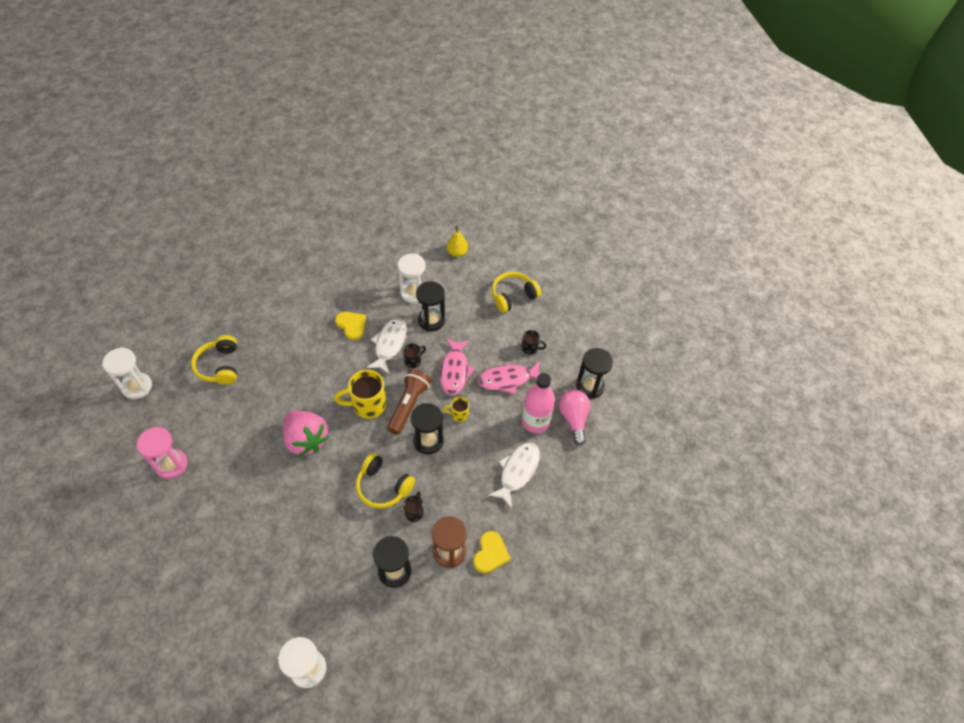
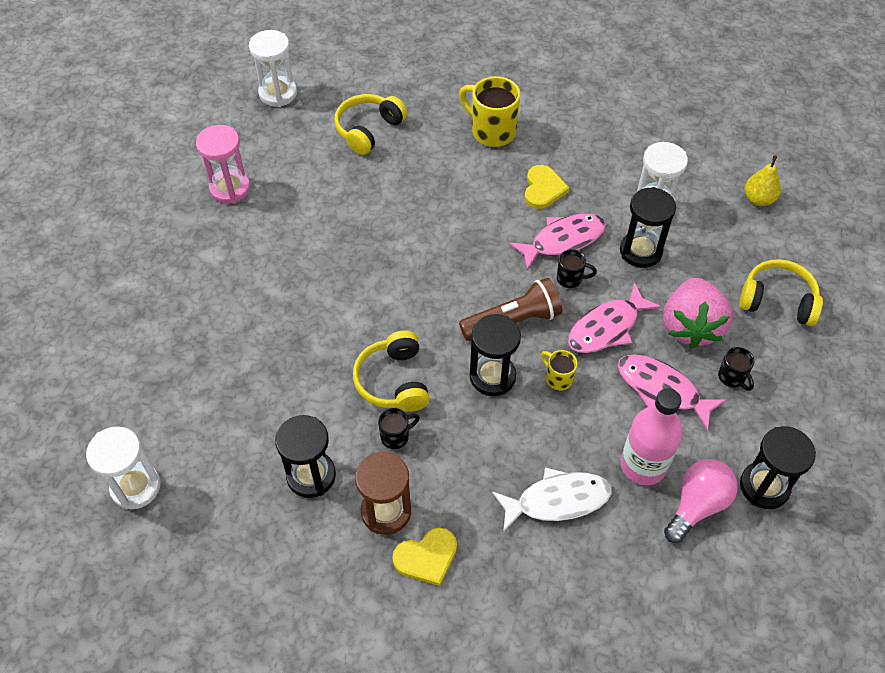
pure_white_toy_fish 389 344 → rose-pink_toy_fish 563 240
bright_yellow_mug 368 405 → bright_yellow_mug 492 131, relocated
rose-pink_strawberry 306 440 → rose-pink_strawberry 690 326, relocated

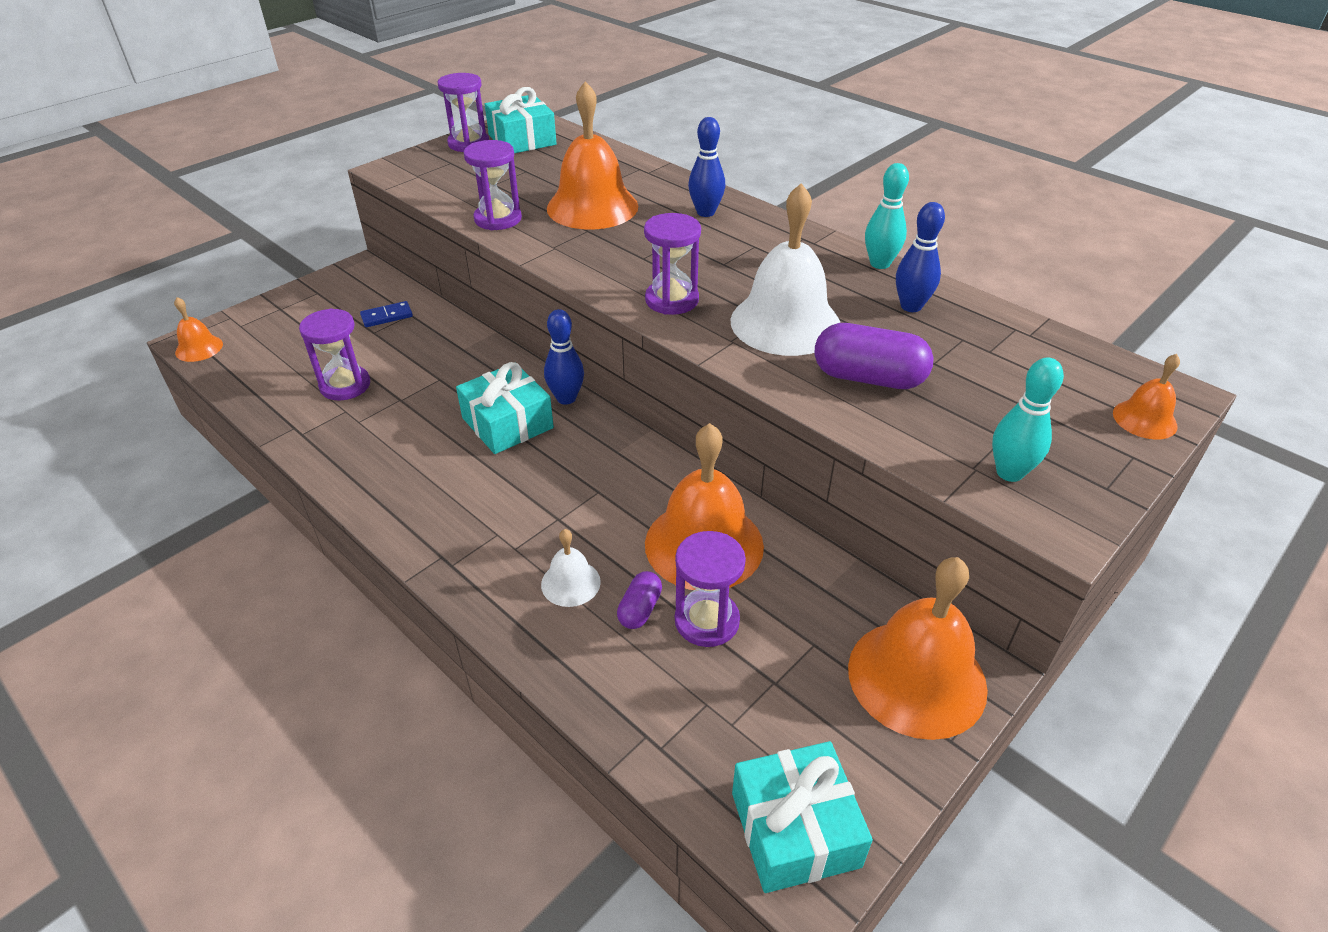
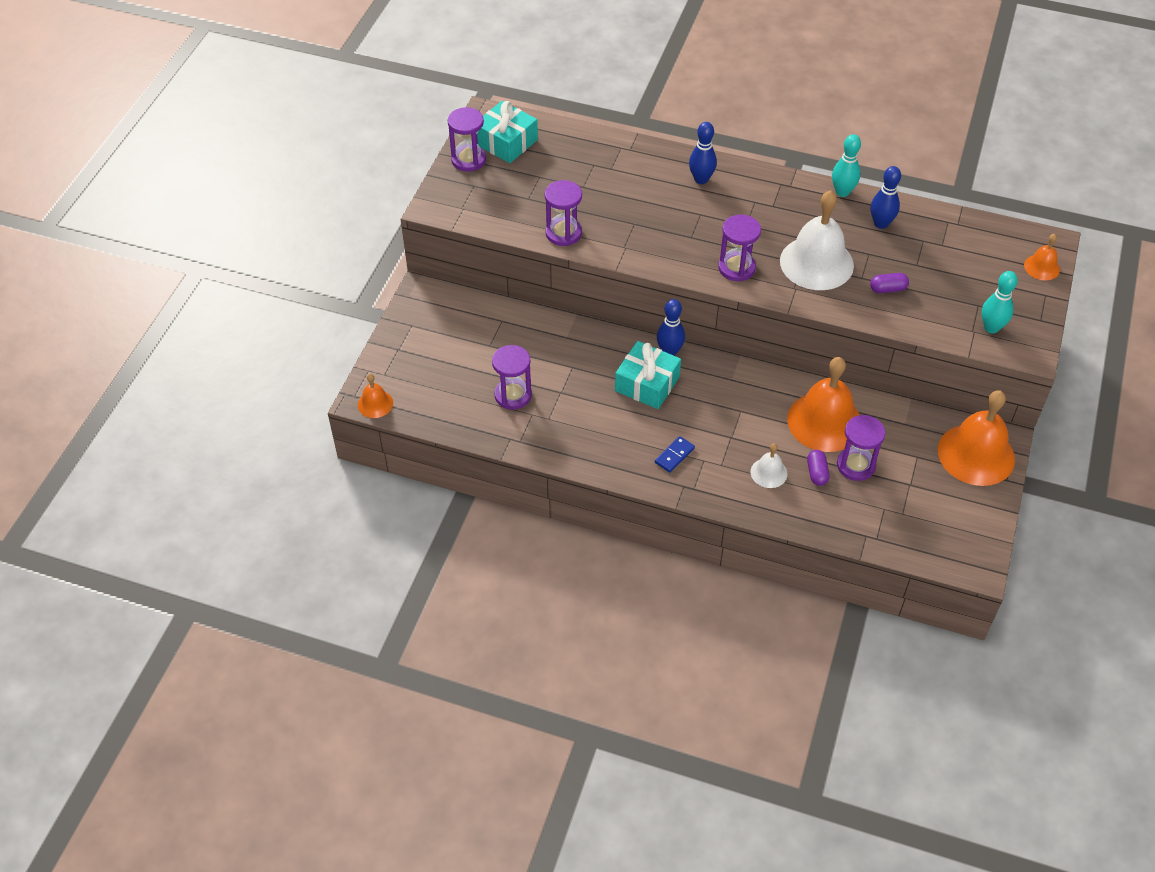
bright_orange_school_bell 592 207 → -
royal_blue_domino 387 316 → royal_blue_domino 674 455, relocated
purple_pill 868 378 → purple_pill 888 289, x0.54
teal_wrapped_gift 795 829 → -

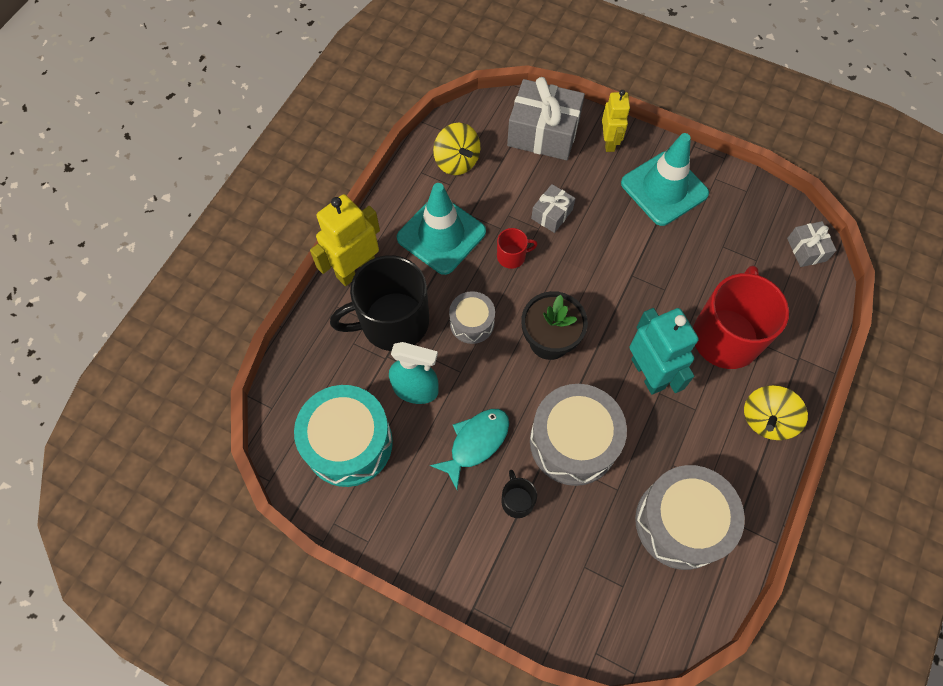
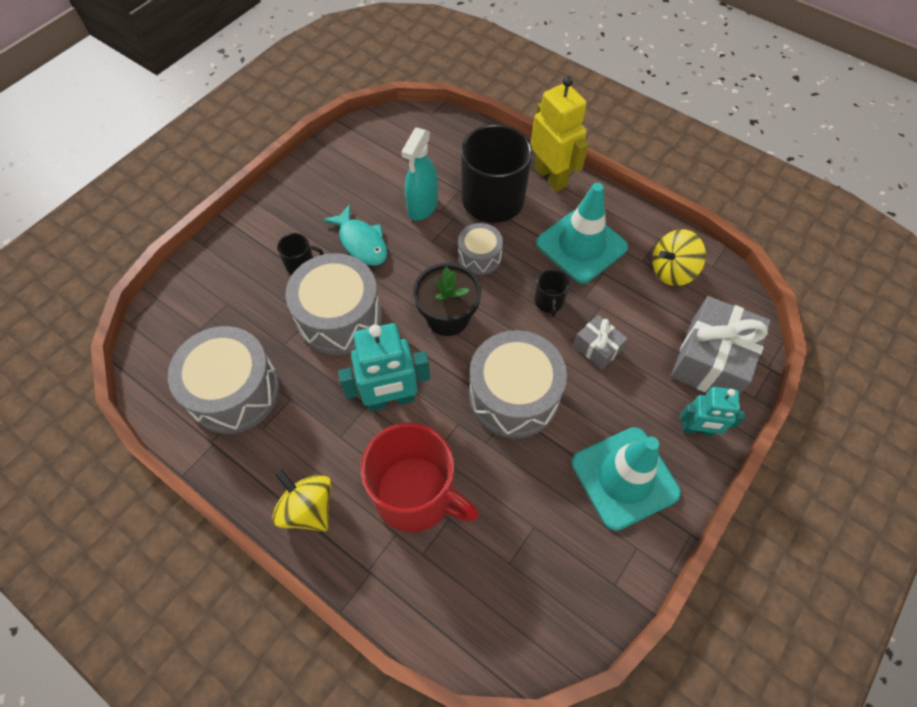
bright_yellow_robot 609 142 → teal_robot 697 430
gray_wrapped_gift 806 249 → -
crimson_mug 512 256 → ebony_mug 549 301
teal_toy_drum 348 443 → -
- → gray_toy_drum 513 395

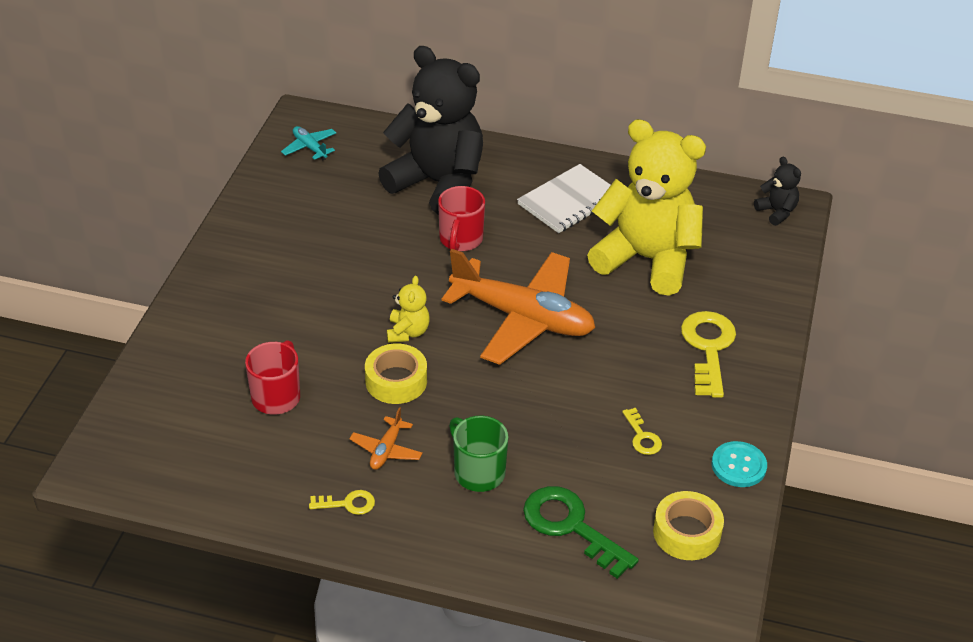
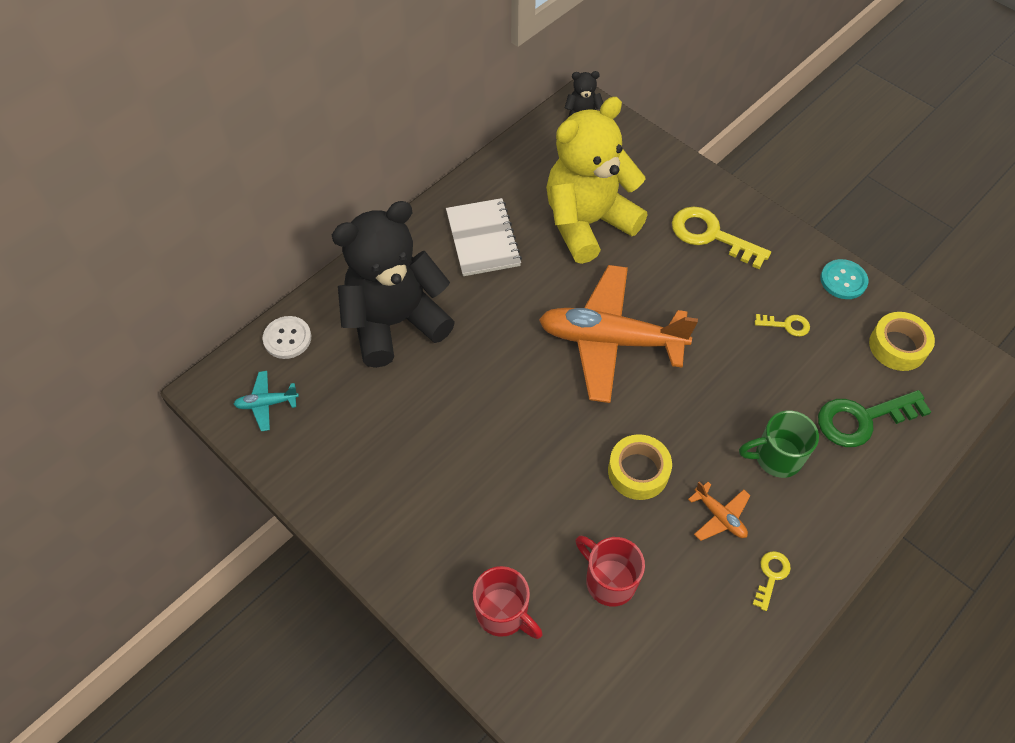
crimson_mug 460 240 → crimson_mug 503 613, relocated
bright_orange_aeroplane 523 318 → bright_orange_aeroplane 610 340, 135 degrees counterclockwise
bright_yellow_teddy 408 332 → -
- → pure_white_button 287 338

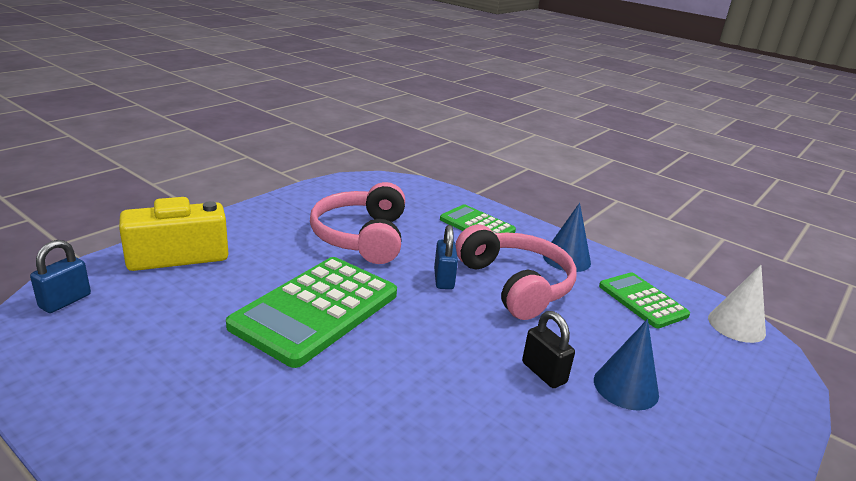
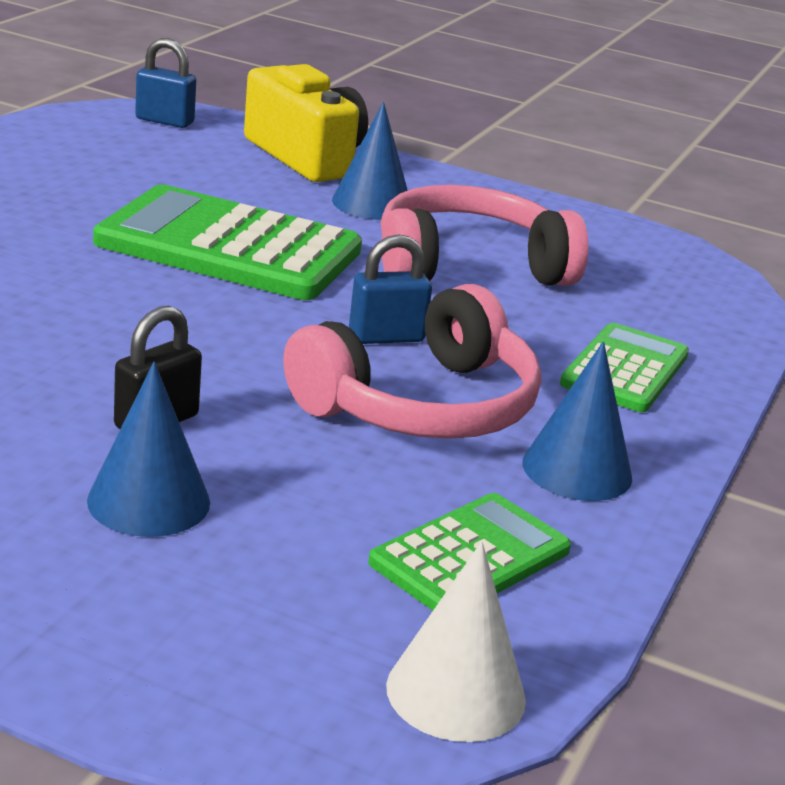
- → royal_blue_cone_shape 372 203

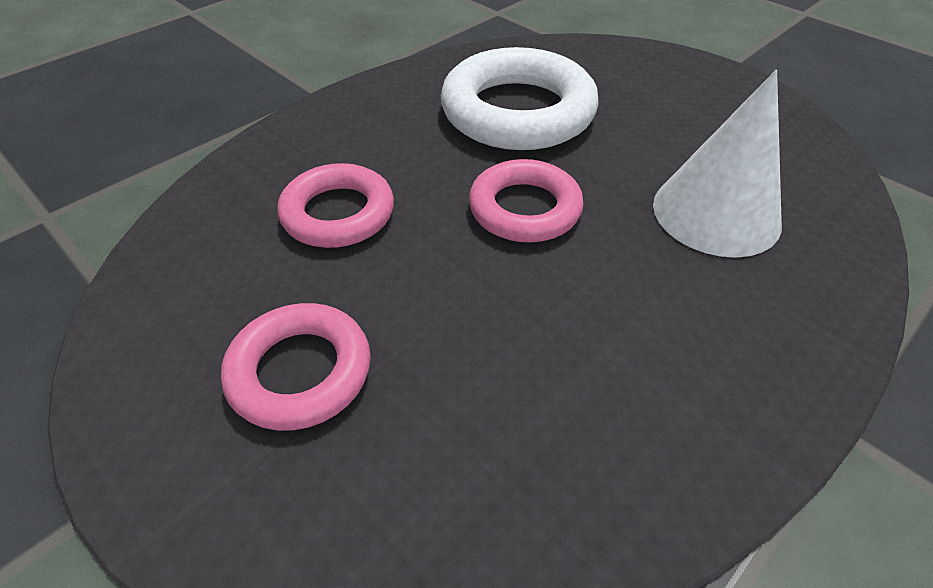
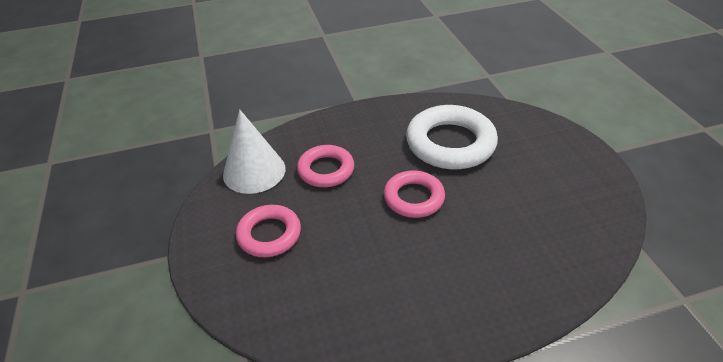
pure_white_cone_shape 716 213 → pure_white_cone_shape 254 171, relocated

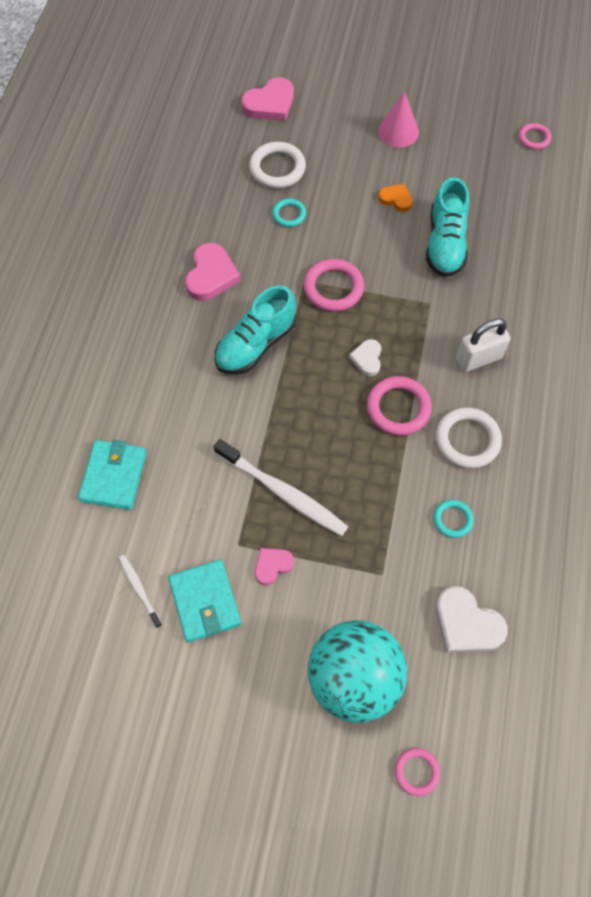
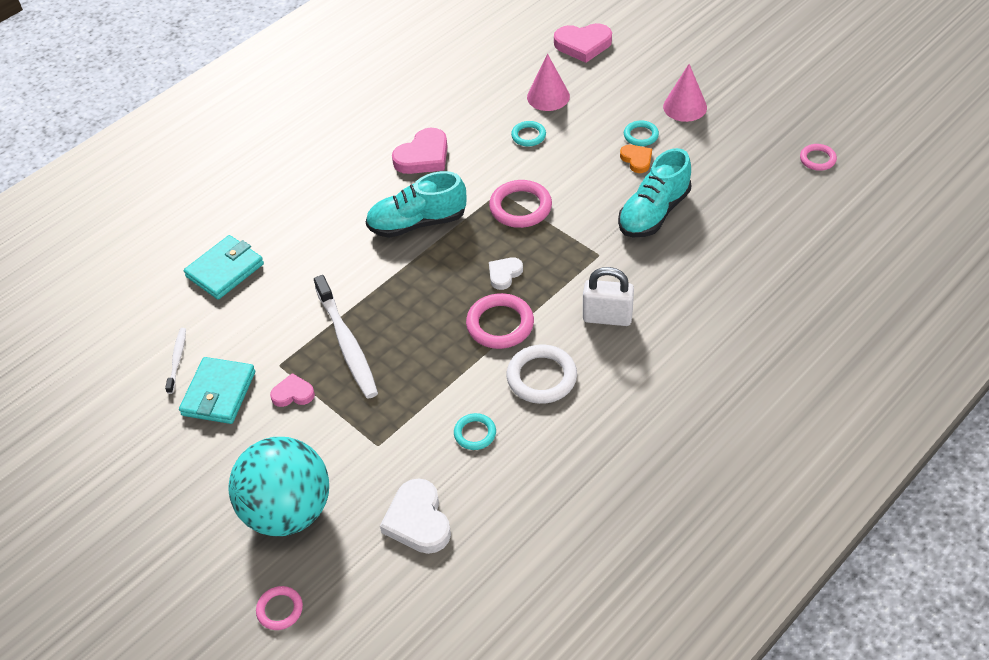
pure_white_hoop 277 168 → rose-pink_cone_shape 548 96
- → teal_hoop 641 135

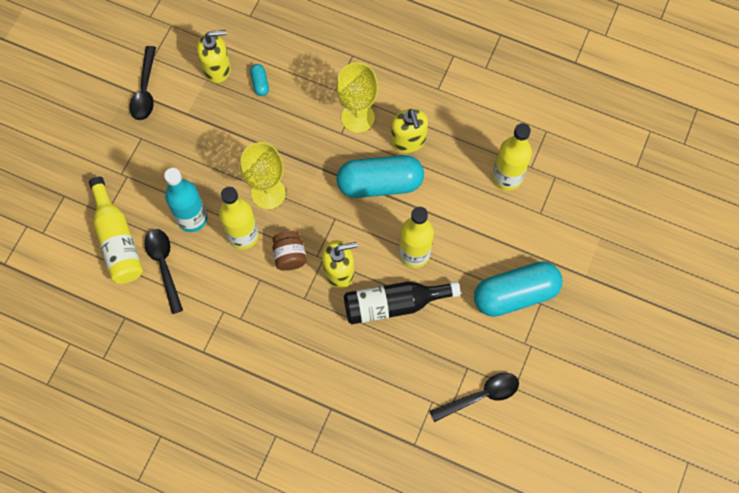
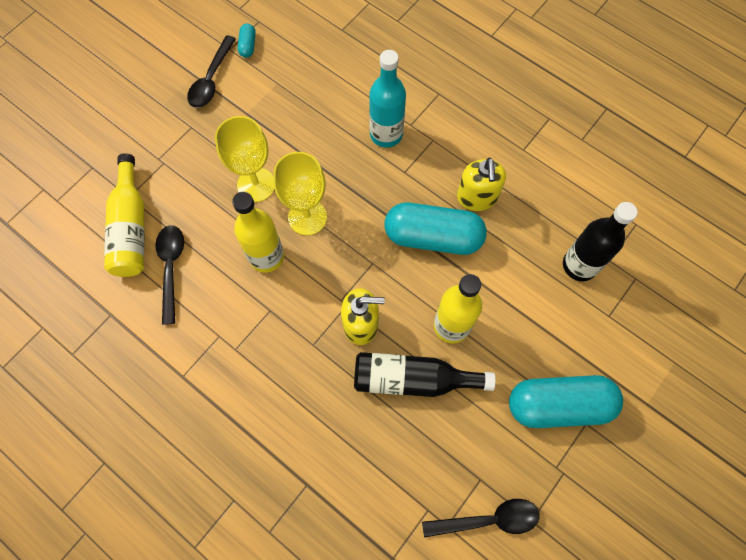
bright_yellow_soap_pump 217 68 → -
bright_yellow_goblet 357 117 → bright_yellow_goblet 256 185, relocated
teal_pill 260 83 → teal_pill 248 45, relocated
bright_yellow_drink_bottle 507 177 → ebony_drink_bottle 579 265
teal_drink_bottle 192 218 → teal_drink_bottle 386 134, relocated
russet_preserve_jar 290 256 → -

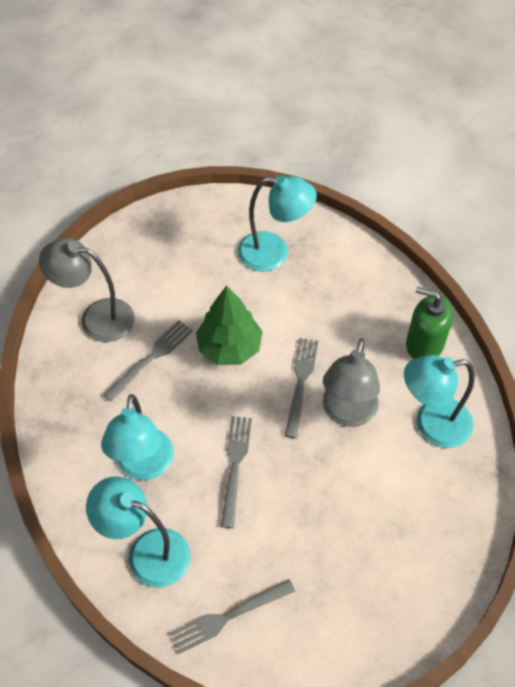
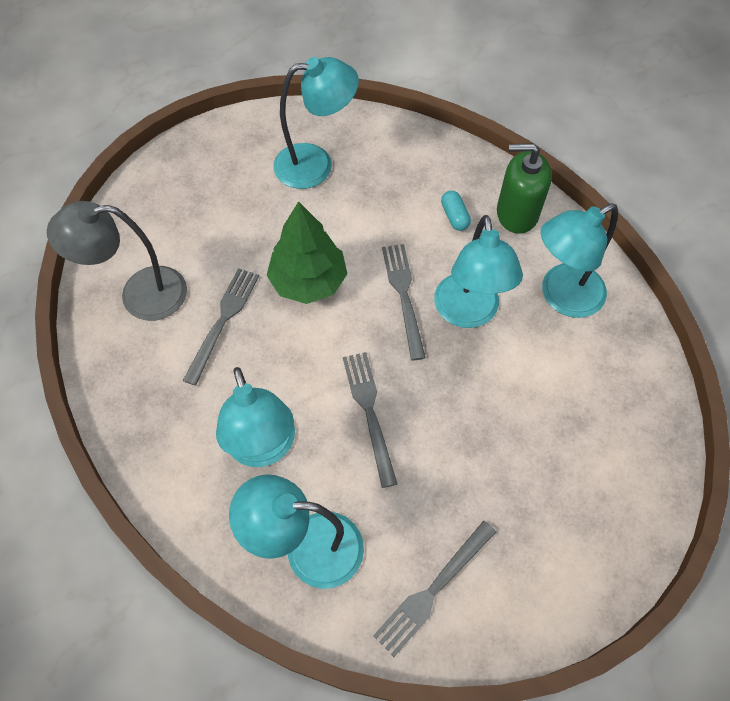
gray_desk_lamp 347 413 → teal_desk_lamp 468 313
- → teal_pill 454 216

